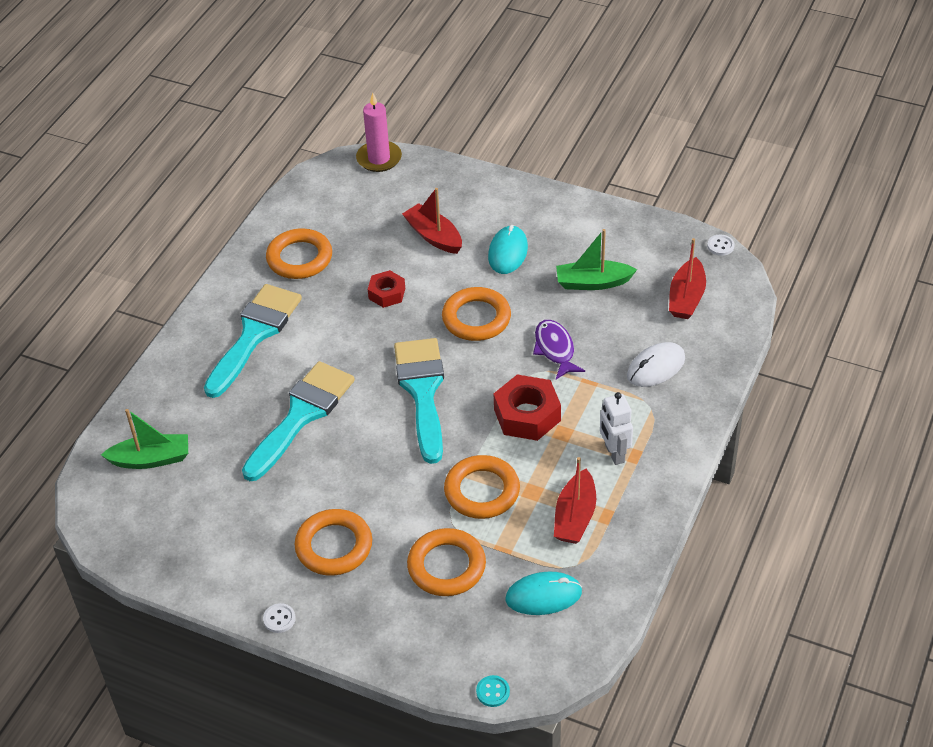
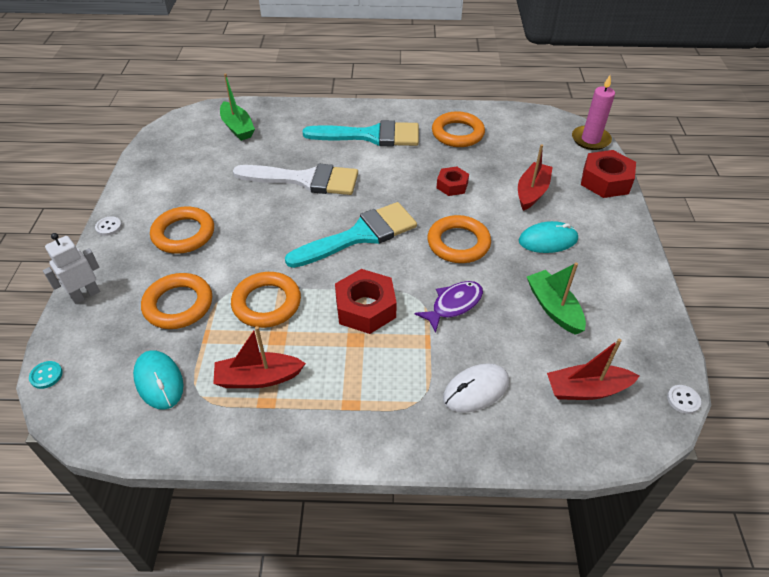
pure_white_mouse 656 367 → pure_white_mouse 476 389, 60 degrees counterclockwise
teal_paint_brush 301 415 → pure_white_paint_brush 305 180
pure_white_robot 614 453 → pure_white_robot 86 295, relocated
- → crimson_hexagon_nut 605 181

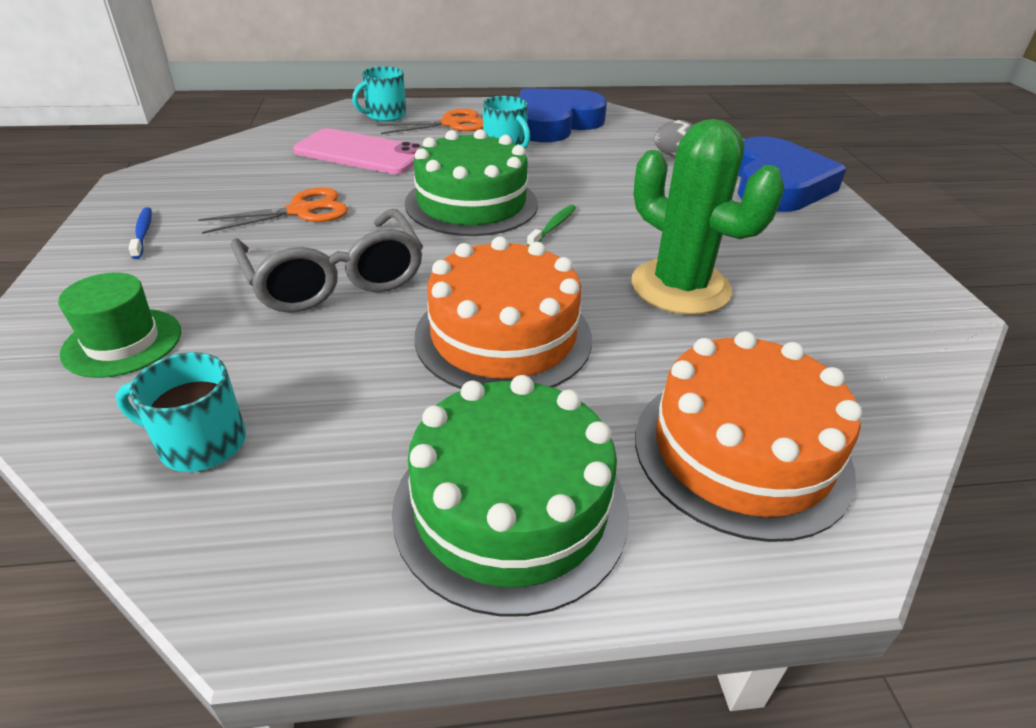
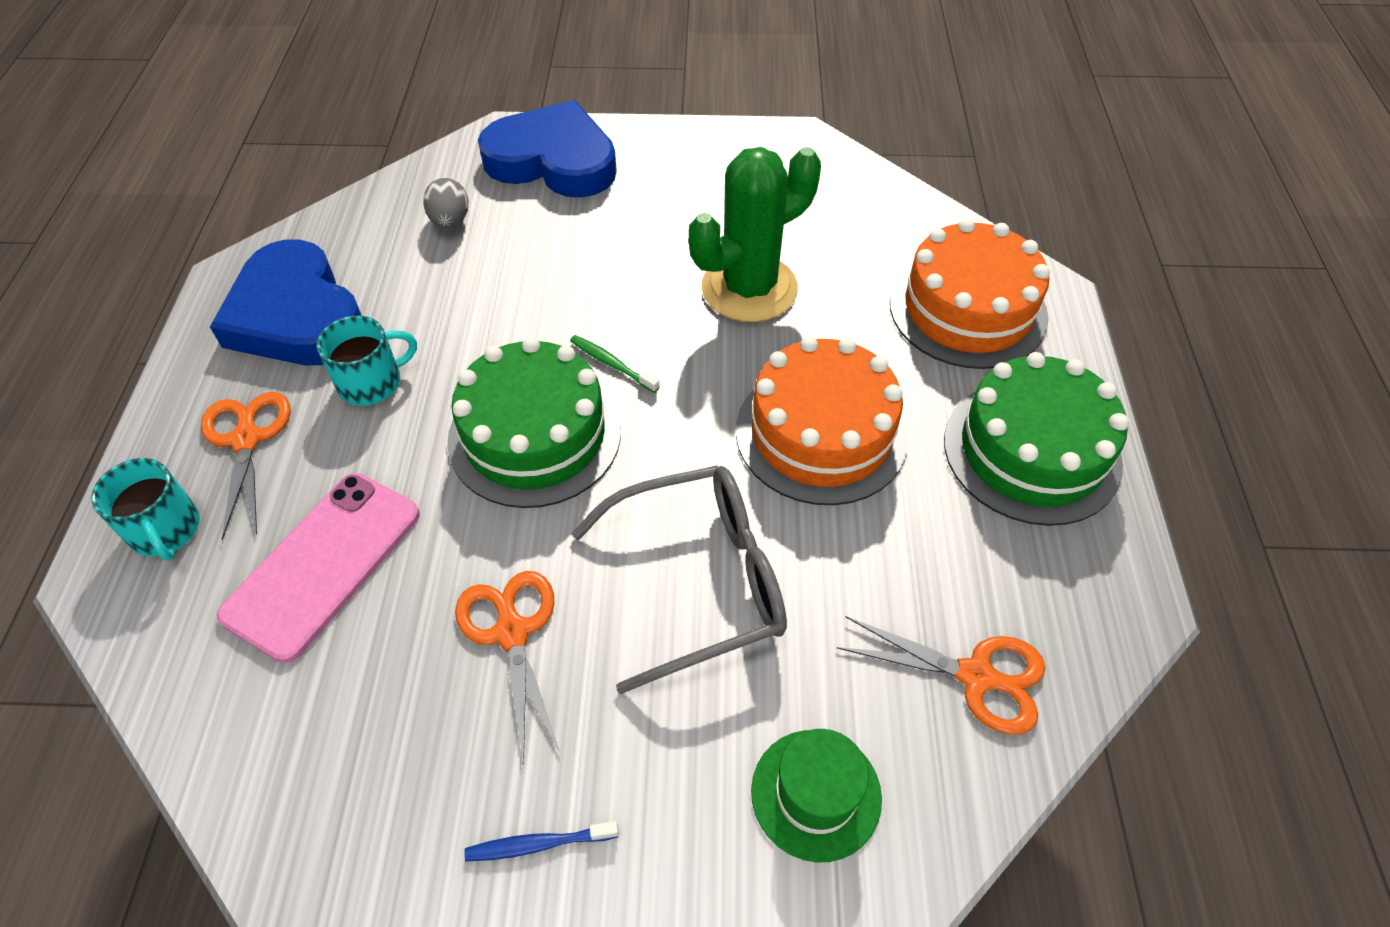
teal_mug 200 443 → bright_orange_shears 976 676

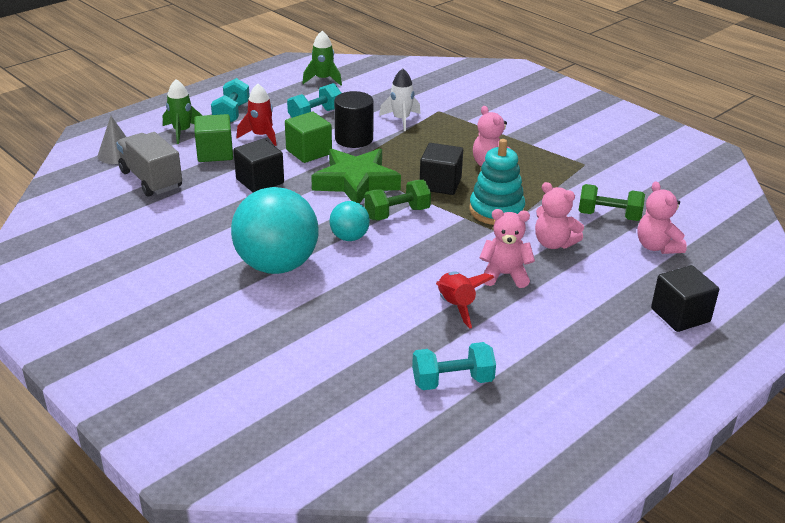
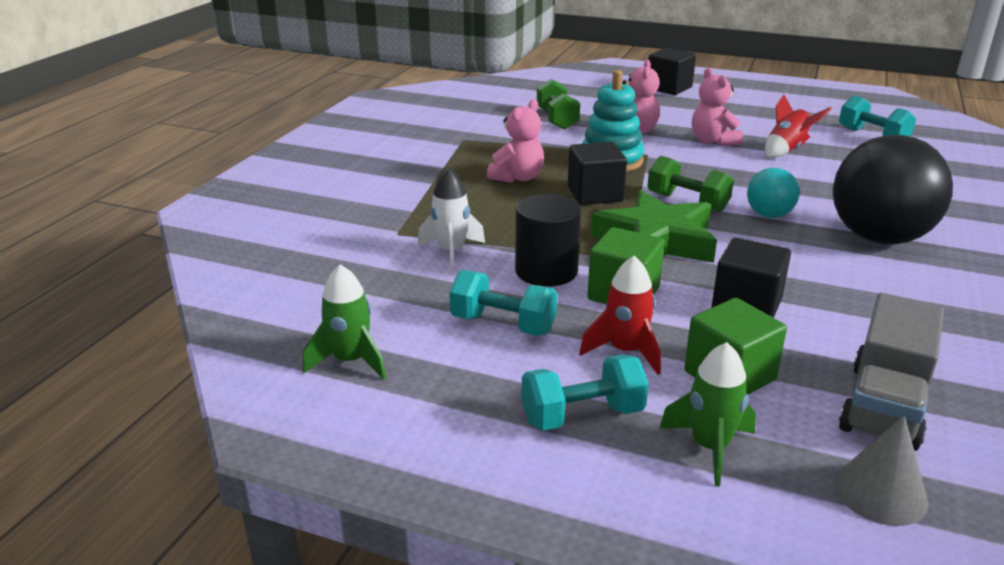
rose-pink_teddy 657 247 → -
teal_ball 277 265 → ebony_ball 879 238

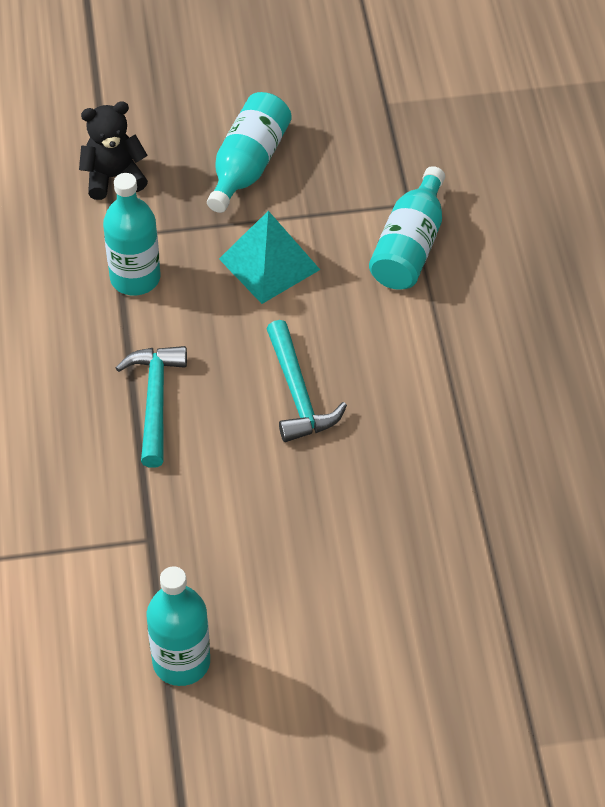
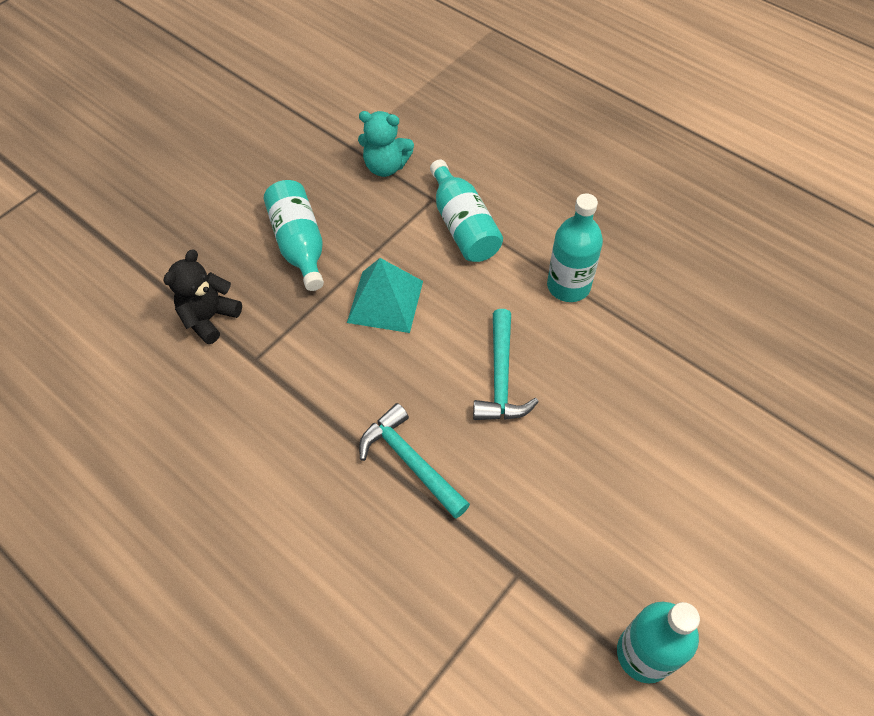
teal_drink_bottle 135 278 → teal_drink_bottle 568 286, relocated
teal_claw_hammer 298 393 → teal_claw_hammer 501 377, 60 degrees clockwise
- → teal_teddy 386 166

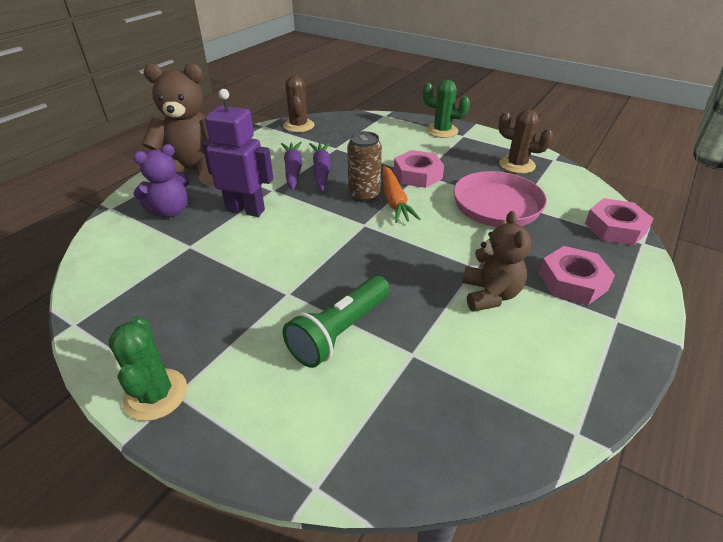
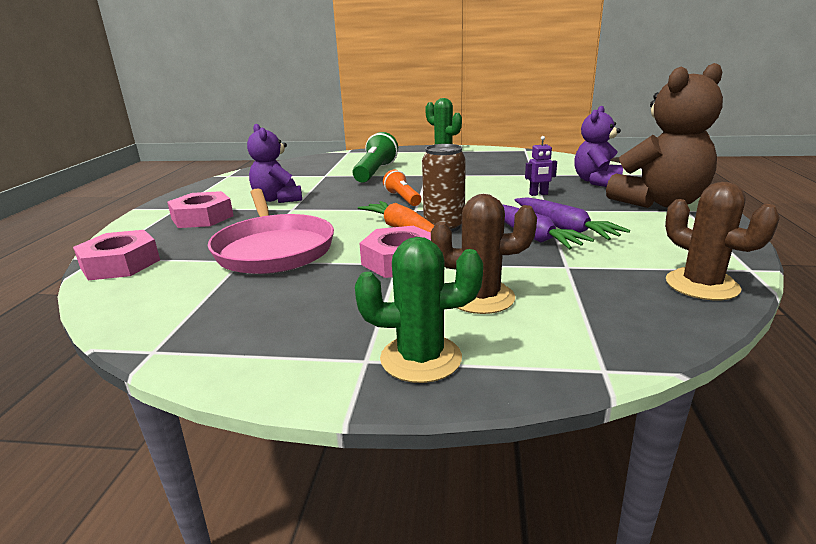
purple_robot 245 210 → purple_robot 538 194, x0.45
russet_saguaro_cactus 517 165 → russet_saguaro_cactus 480 297, relocated
russet_teddy 490 294 → purple_teddy 278 199
- → bright_orange_torch 402 198

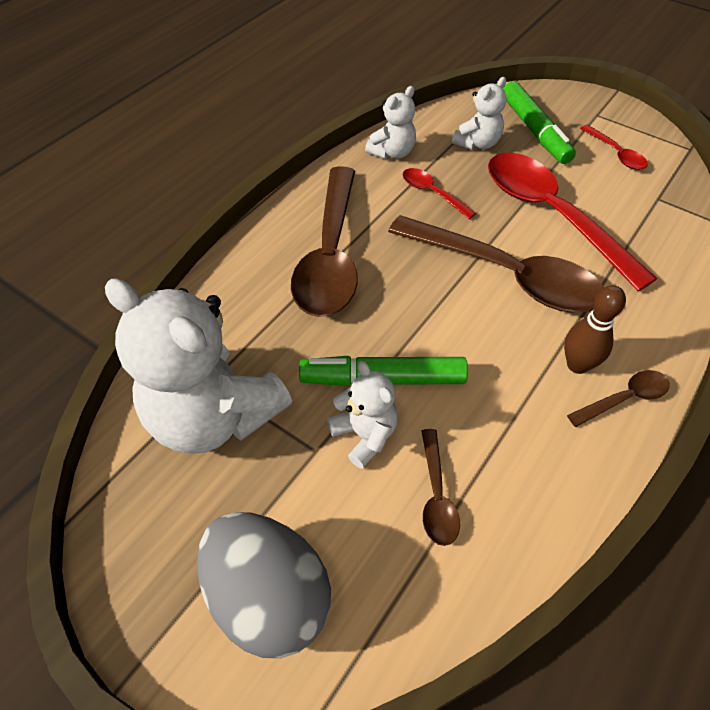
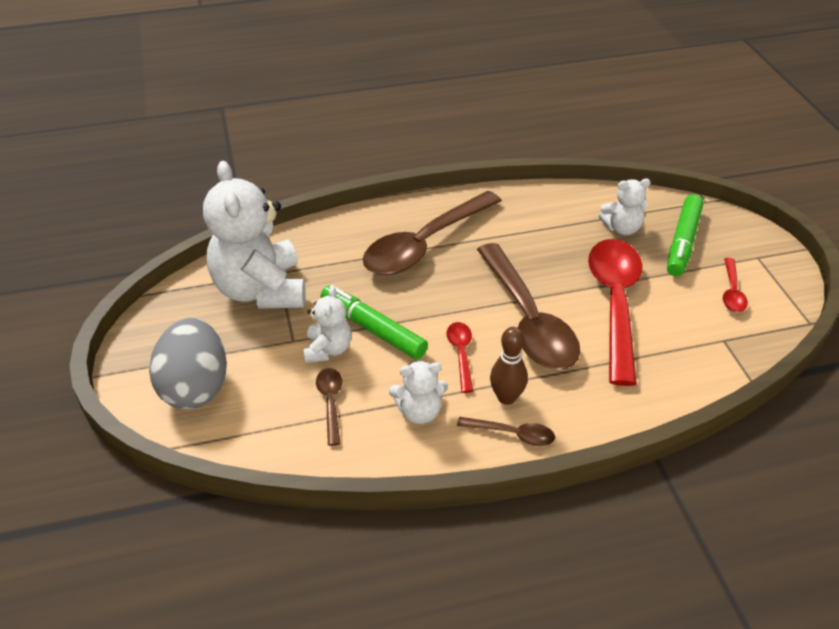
pure_white_teddy 392 152 → pure_white_teddy 419 412, relocated
crimson_teaspoon 432 193 → crimson_teaspoon 461 354, relocated
russet_teaspoon 436 495 → russet_teaspoon 331 403, 135 degrees clockwise

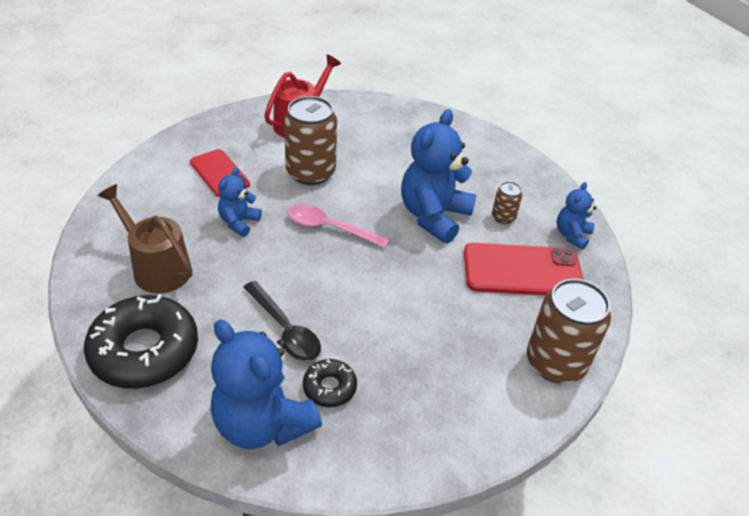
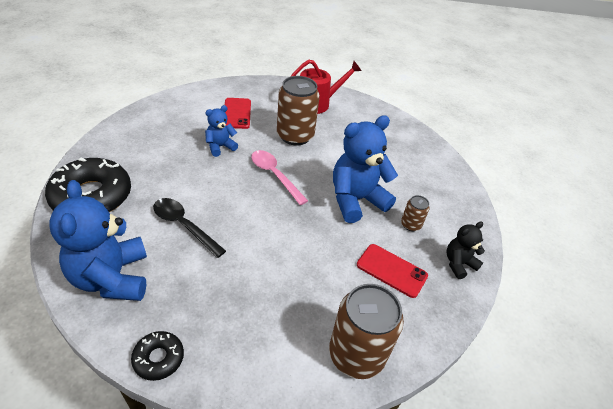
royal_blue_teddy 572 235 → ebony_teddy 458 264
russet_sprinkling_can 157 267 → -
crimson_phone 522 270 → crimson_phone 391 270, x0.64
ebony_teaspoon 285 329 → ebony_teaspoon 184 226, 135 degrees clockwise
ebony_donut 329 387 → ebony_donut 158 358, relocated

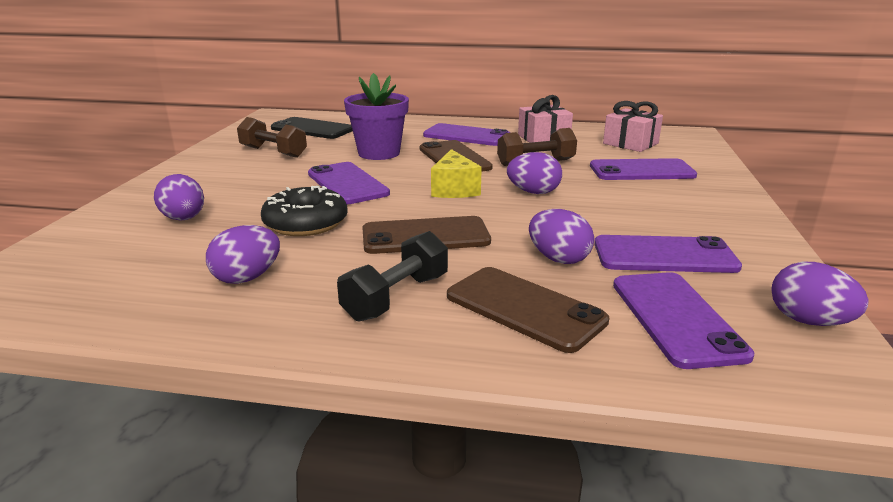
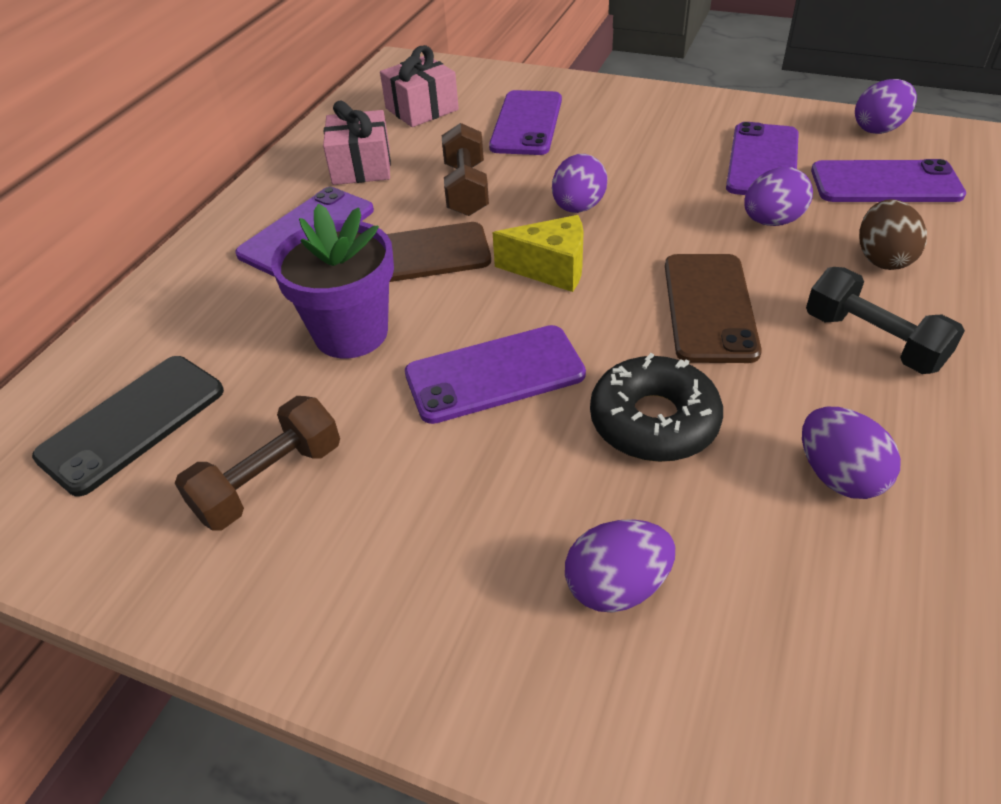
russet_phone 524 308 → russet_toy_egg 882 258

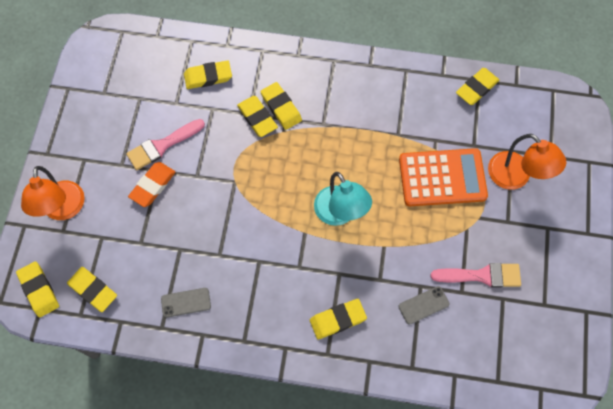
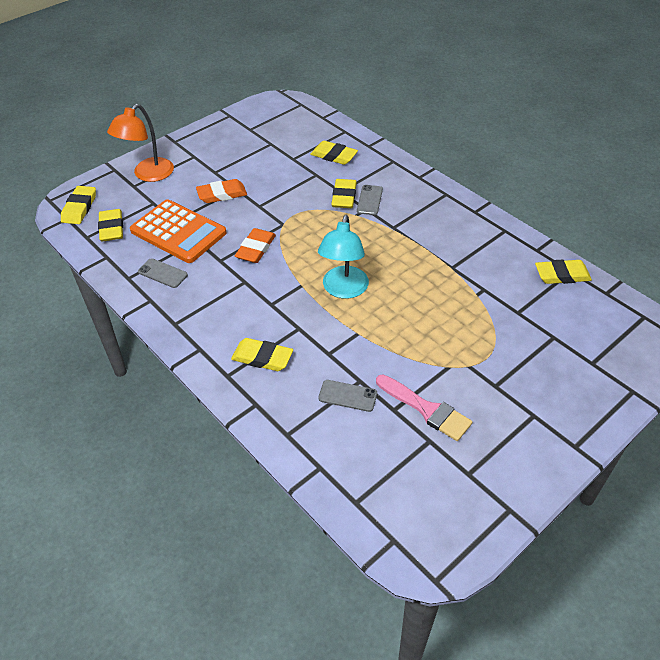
bright_yellow_gum_eraser 281 108 → gray_phone 370 200
rose-pink_paint_brush 162 145 → -
bright_orange_desk_lamp 515 177 → -
bright_orange_adding_machine 442 178 → bright_orange_adding_machine 178 232, relocated
- → bright_orange_gum_eraser 256 248

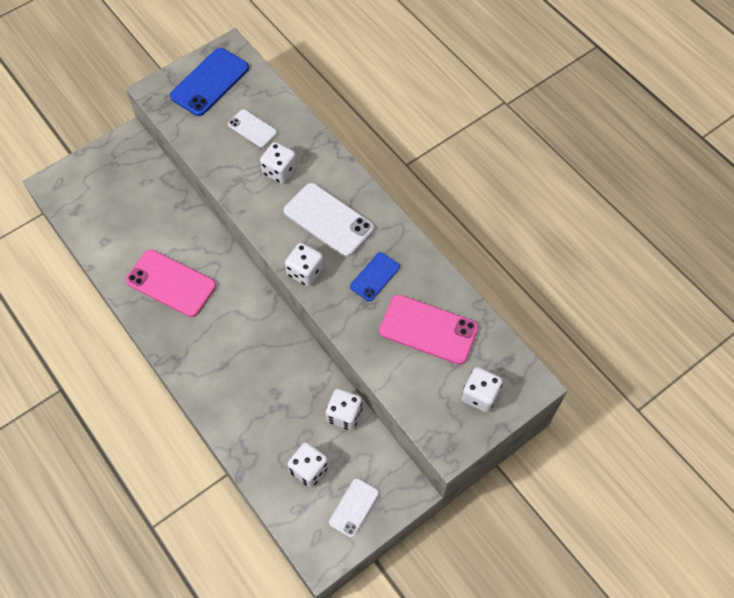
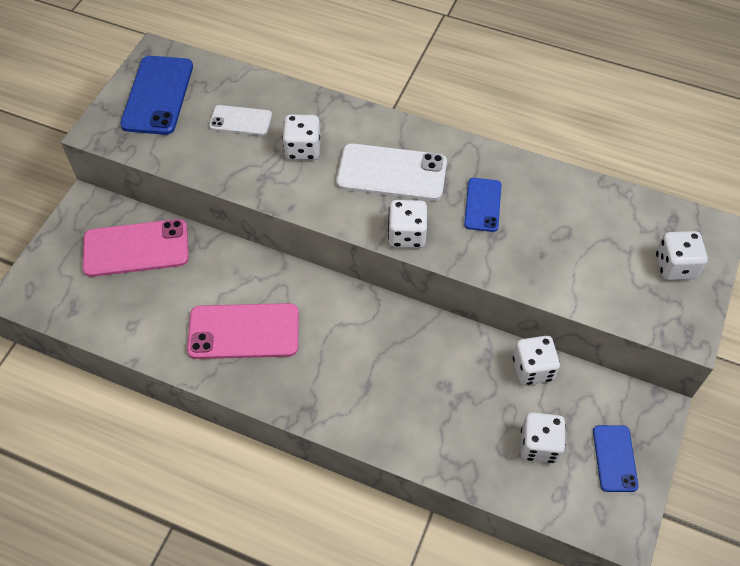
rose-pink_phone 428 329 → rose-pink_phone 136 248, relocated
pure_white_phone 353 507 → royal_blue_phone 614 458

